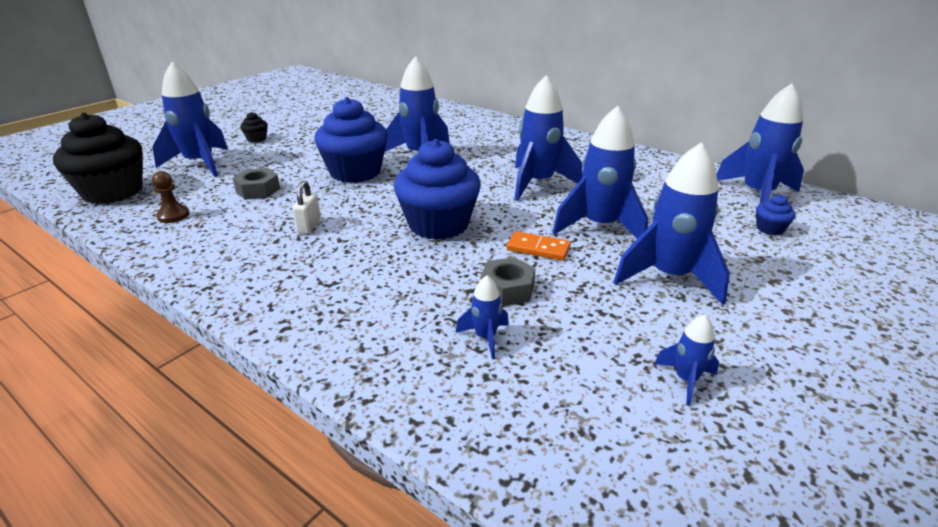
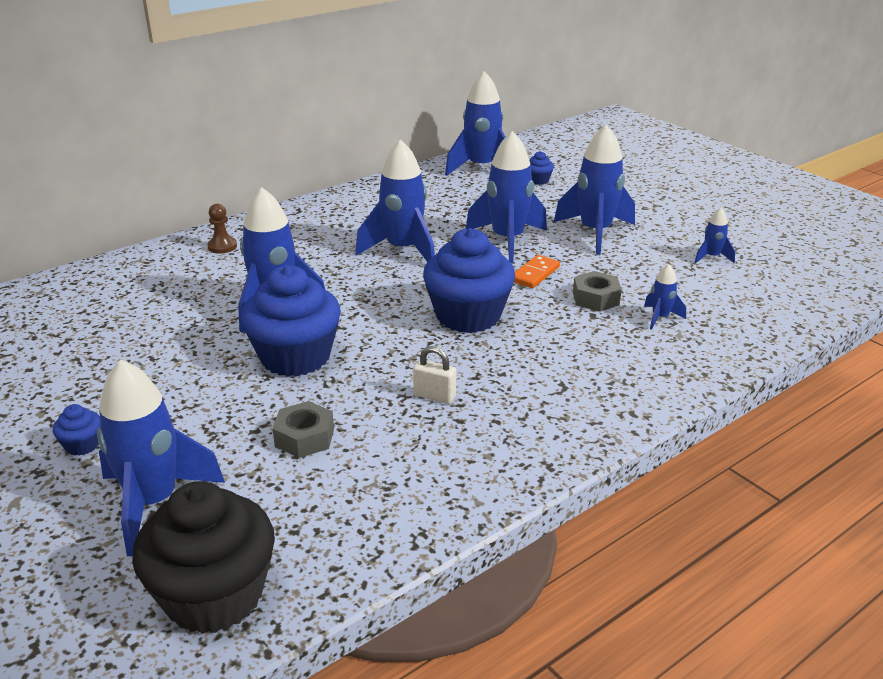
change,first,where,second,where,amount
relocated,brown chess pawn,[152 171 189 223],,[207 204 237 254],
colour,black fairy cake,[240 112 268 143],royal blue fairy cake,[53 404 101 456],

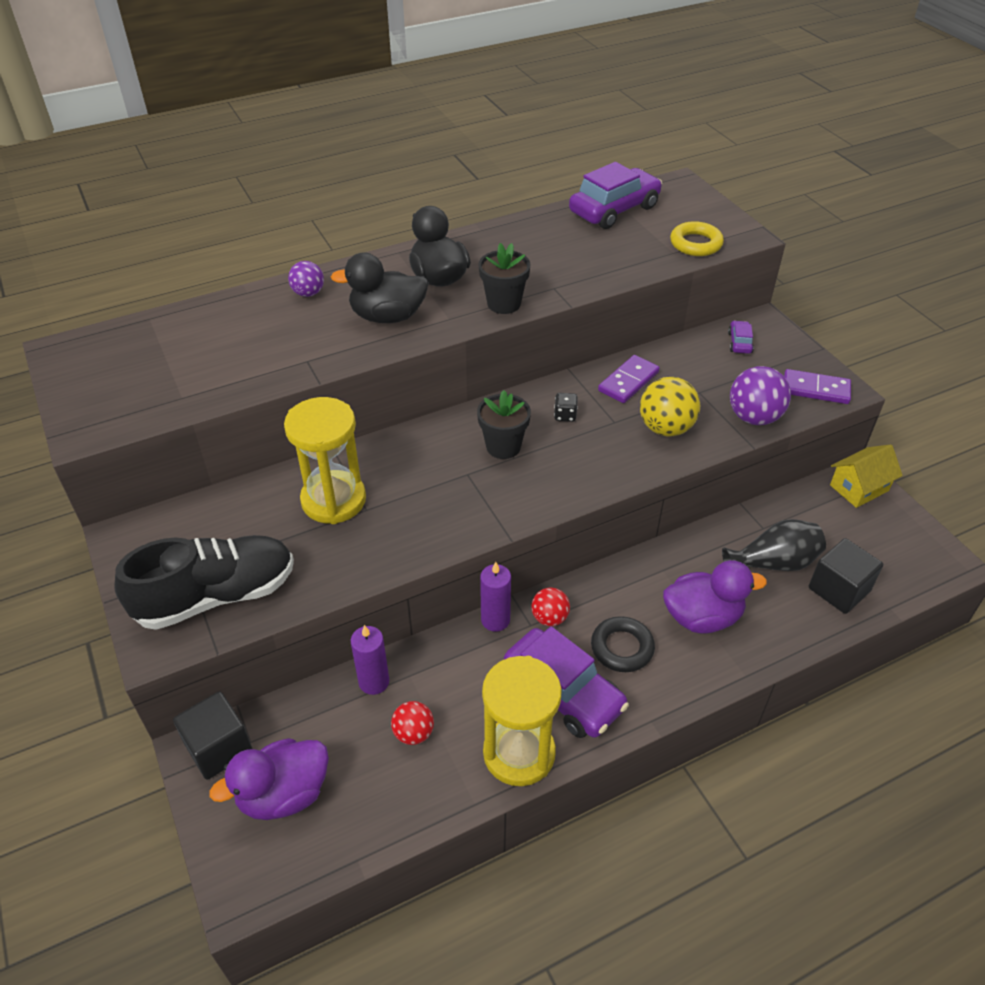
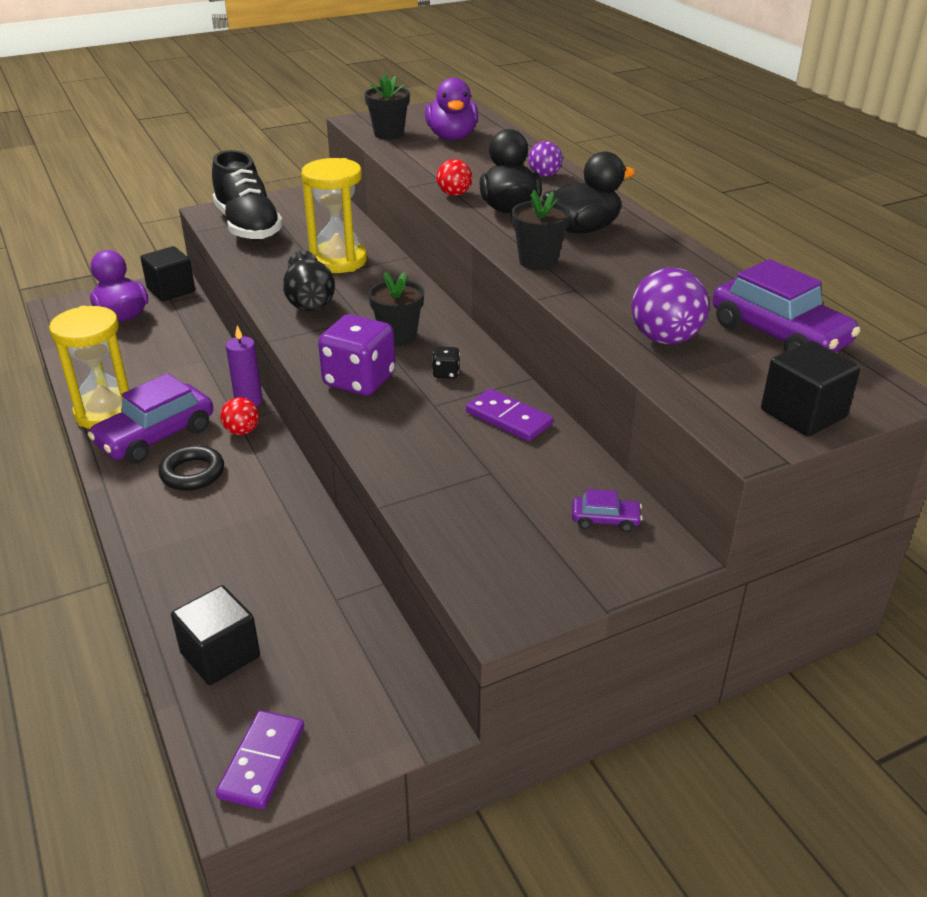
change,first,where,second,where,amount
missing,purple wax candle,[351 625 389 695],,,
relocated,crimson ball,[391 701 434 745],,[437 159 472 196],
missing,yellow ball,[640 377 700 437],,,
relocated,purple duck,[663 560 767 634],,[425 78 478 140],
missing,yellow hoop,[670 221 724 256],,,
relocated,black flower vase,[722 519 826 571],,[283 250 335 311],
relocated,purple ball,[730 366 791 425],,[632 268 709 344],
relocated,purple domino piece,[784 369 851 404],,[216 710 304 809],
missing,yellow cottage,[830 444 903 508],,,
appeared,,,purple dice,[318 314 395 396],
appeared,,,black potted plant,[364 74 410 140],
appeared,,,black solid cube,[761 341 861 437],

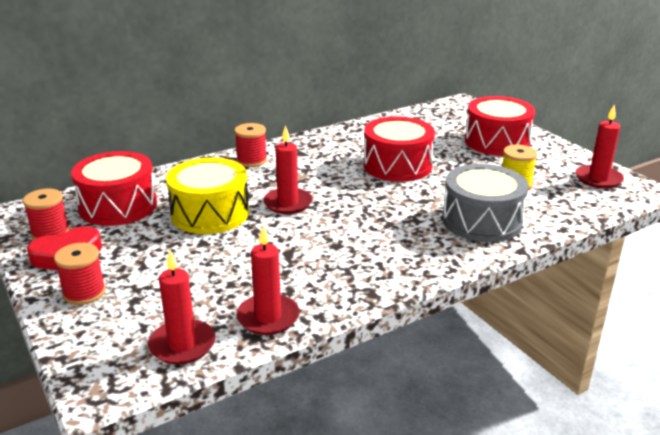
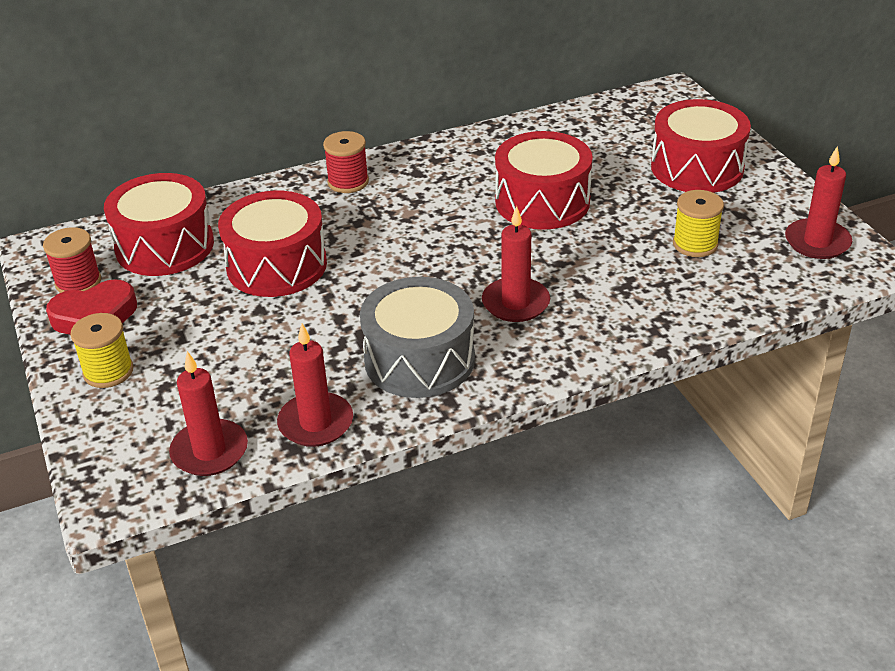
change,first,where,second,where,amount
colour,crimson reel of thread,[54 243 106 305],yellow reel of thread,[70 313 133 388],
colour,yellow drum,[166 157 249 234],crimson drum,[218 191 327 297],
relocated,crimson wax candle,[263 125 313 214],,[482 206 550 322],
relocated,grey drum,[442 164 529 242],,[360 277 475 398],

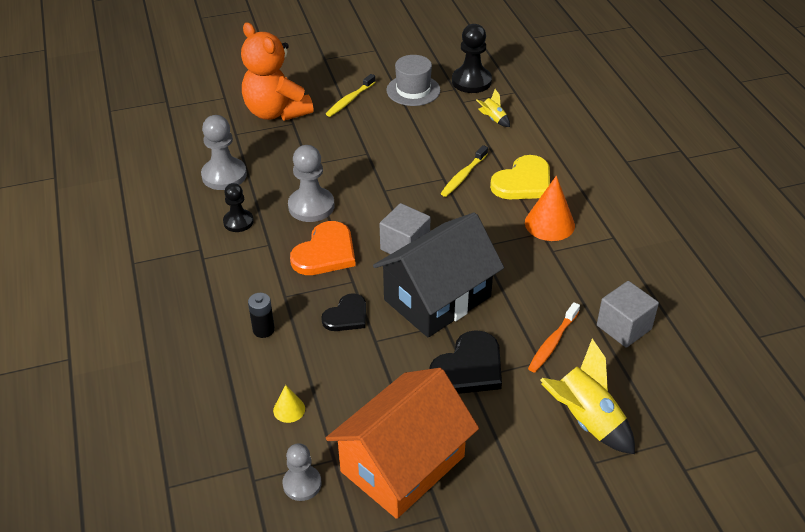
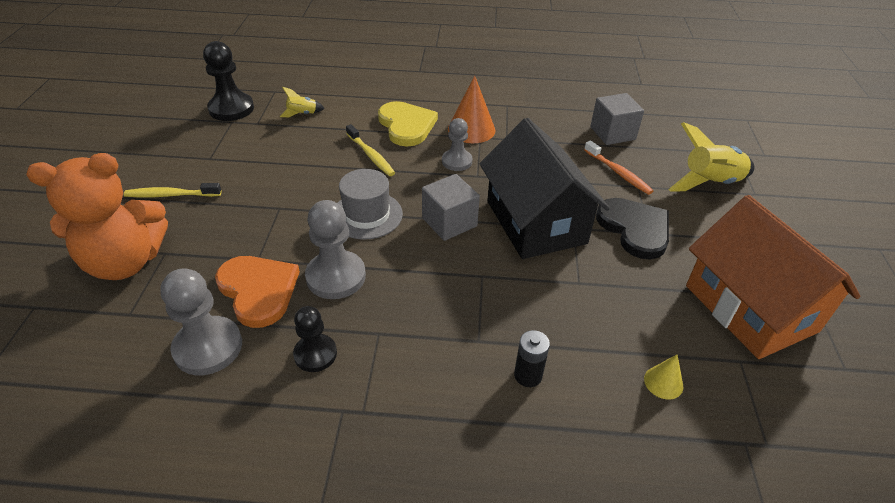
change,first,where,second,where,amount
relocated,grey chess pawn,[283 443 321 501],,[442 118 473 171],
relocated,orange-coloured heart,[290 221 356 275],,[215 256 300 328],
missing,black heart,[321 293 366 331],,,
spun,yellow toothbrush,[326 74 375 117],,[124 183 222 198],120 degrees clockwise
relocated,grey top hat,[386 55 440 106],,[338 169 403 240],

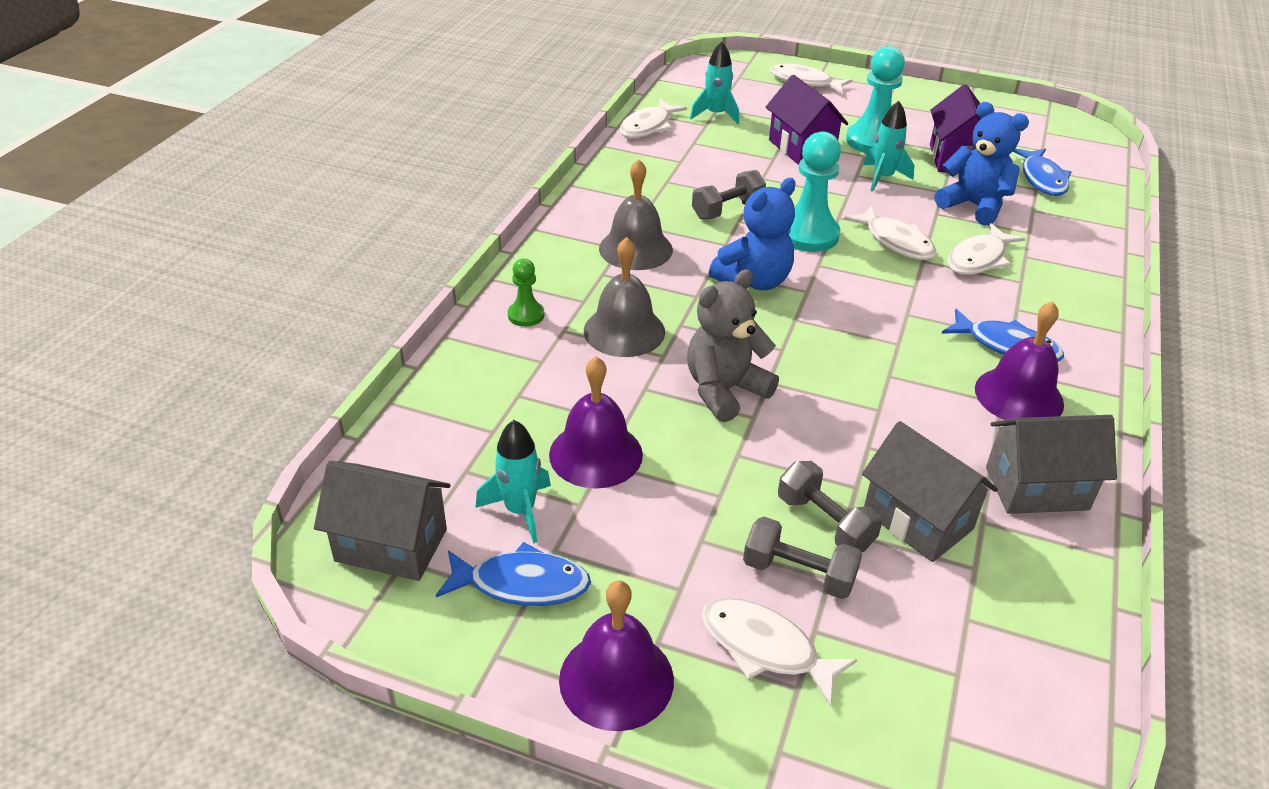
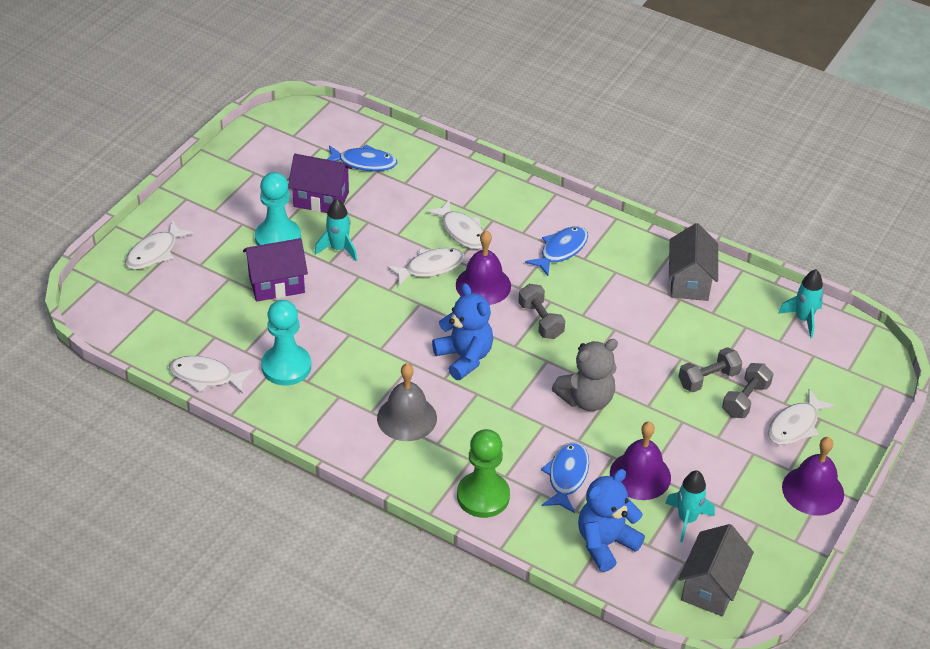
change,first,where,second,where,amount
relocated,royal blue toy fish,[436 542 591 606],,[541 442 589 513],
size,green chess pawn,[508 258 544 327],,[457 429 510 518],x1.87
missing,grey hand bell,[584 237 665 357],,,
spun,pure white toy fish,[619 99 687 138],,[169 356 253 394],150 degrees clockwise
spun,grey teddy,[687 269 779 422],,[552 339 618 411],90 degrees counterclockwise
relocated,turquoise rocket,[690 41 739 124],,[778 269 823 338],
relocated,grey free weight,[692 170 766 220],,[518 284 565 339],
relocated,turquoise chess pawn,[789 131 841 252],,[261 300 311 386],
missing,grey cottage,[862 421 998 562],,,
relocated,royal blue teddy,[935 102 1029 226],,[578 469 645 572],
relocated,purple hand bell,[975 301 1064 420],,[456 230 511 305],

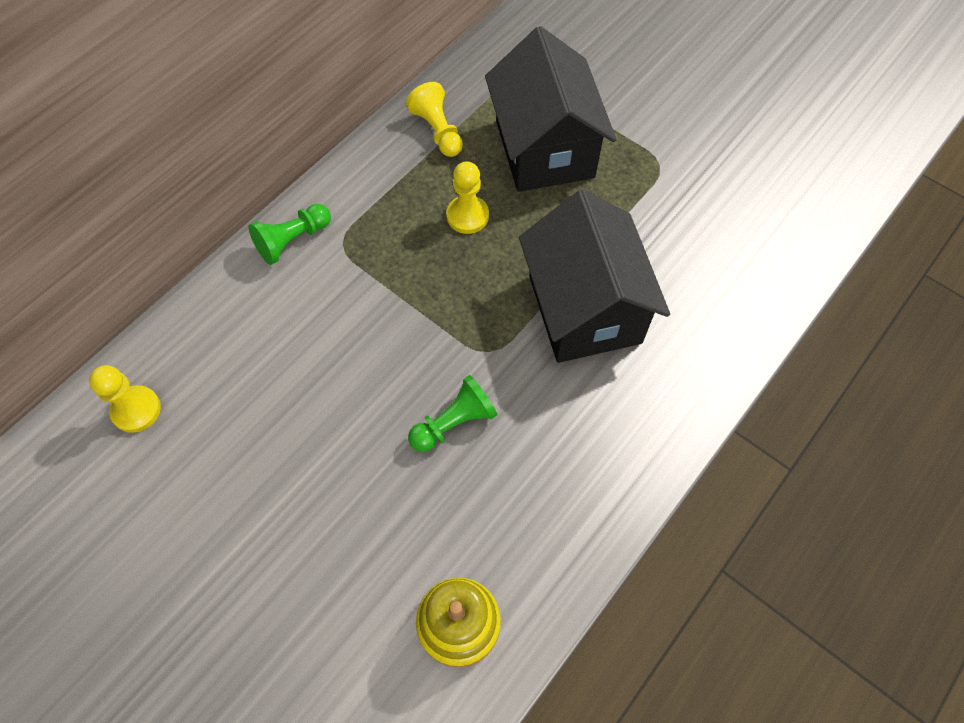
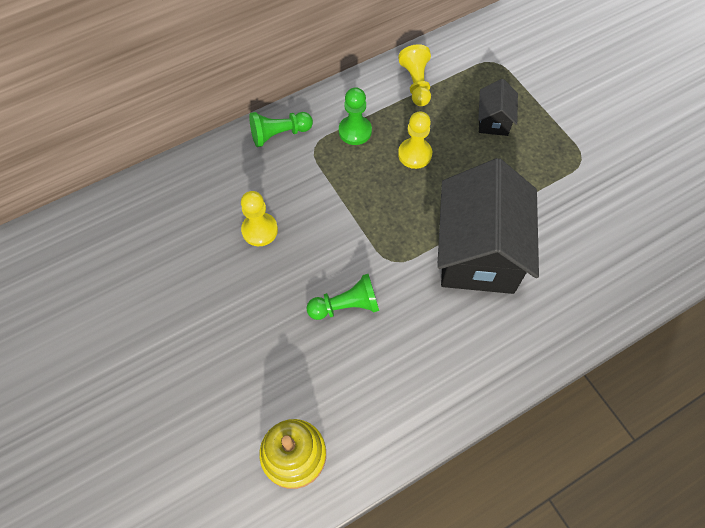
change,first,where,second,where,amount
relocated,yellow chess pawn,[89 365 161 433],,[241 191 278 246],
size,black cottage,[485 26 616 192],,[478 79 518 136],x0.46
appeared,,,green chess pawn,[339 87 372 145],

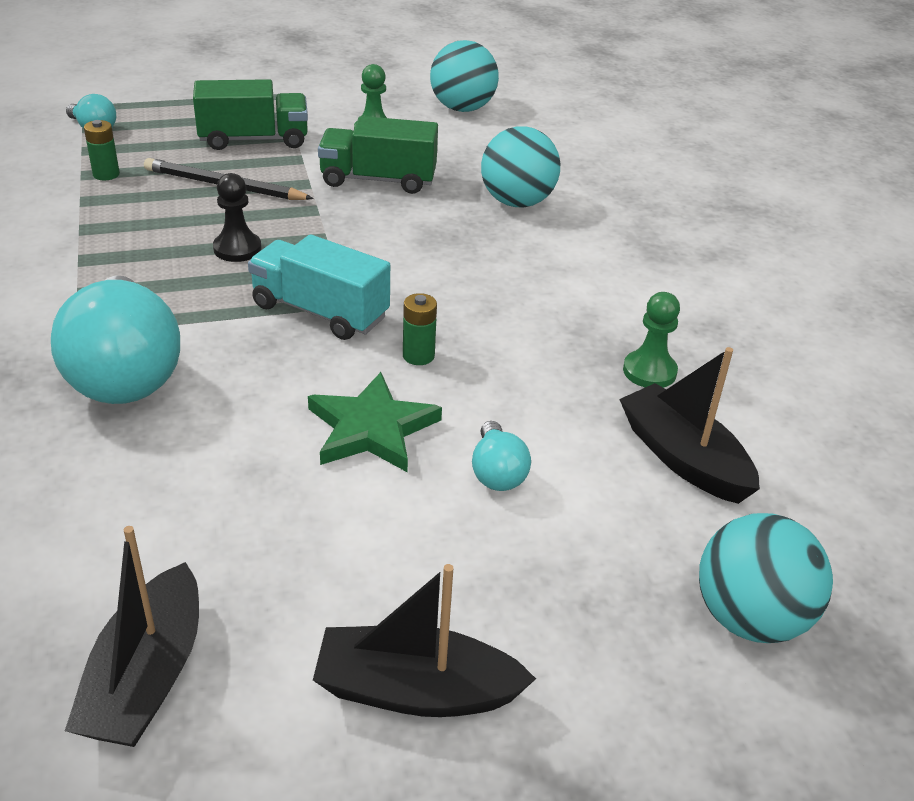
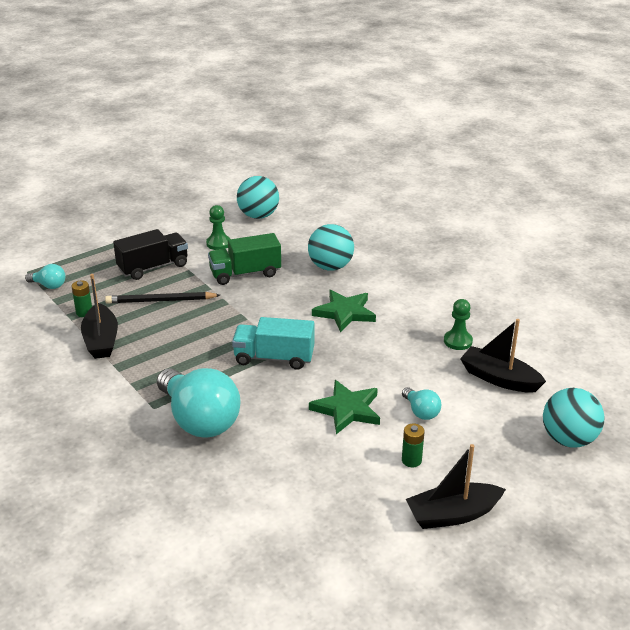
change,first,where,second,where,amount
relocated,black sailboat,[65 526 199 747],,[81 274 118 359],
colour,green truck,[193 79 308 150],black truck,[113 229 188 280],
missing,black chess pawn,[213 173 262 262],,,
relocated,green battery,[403 293 437 365],,[402 424 425 467],
appeared,,,green star,[312 290 376 332],

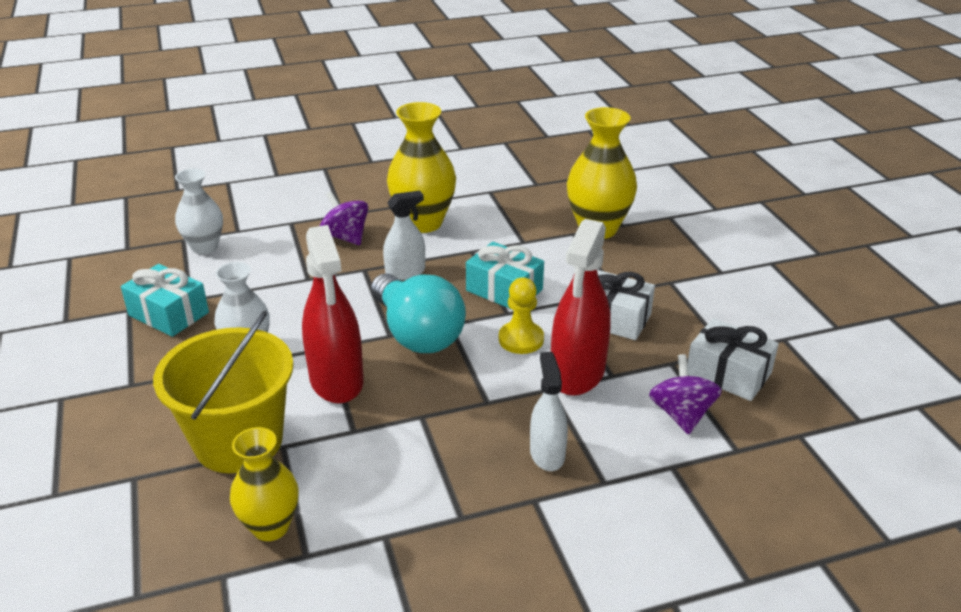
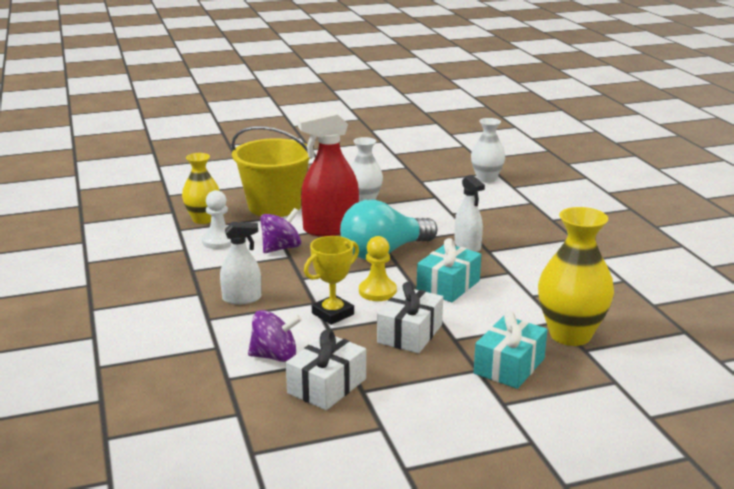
change,first,where,second,where,amount
relocated,turquoise present,[121 264 209 337],,[474 311 547 389],
relocated,purple whirligig,[320 191 368 245],,[260 208 301 253],
missing,yellow flower vase,[387 102 456 233],,,
exchanged,crimson spray cleaner,[551 219 611 396],yellow trophy,[304 236 359 325],
appeared,,,pure white chess pawn,[202 190 231 249],

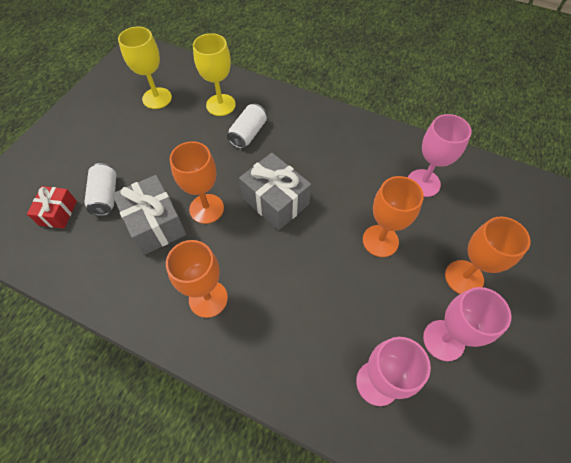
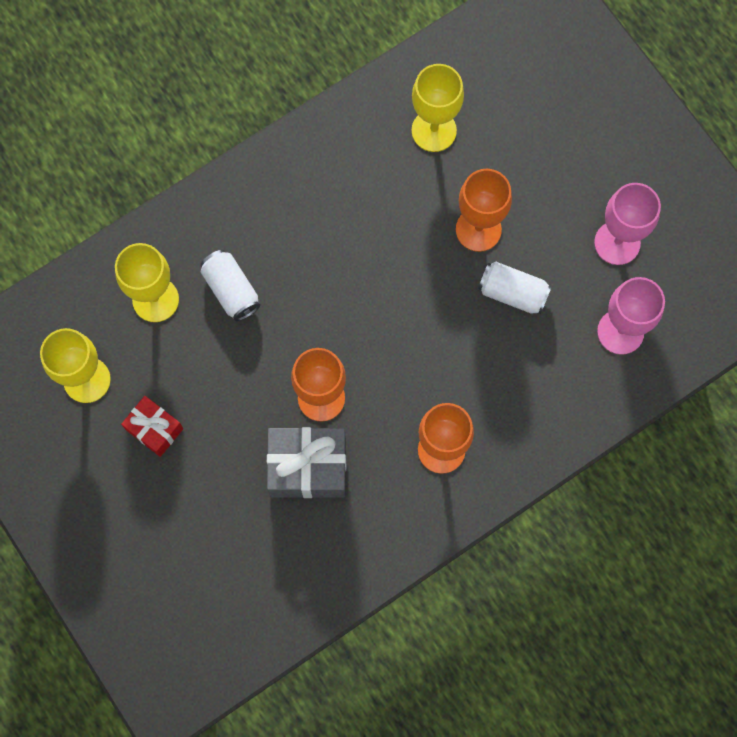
change,first,where,second,where,amount
relocated,crimson present,[27 186 77 229],,[121 396 183 457],
relocated,pure white soda can,[84 163 117 216],,[478 262 552 314],
missing,grey present,[239 153 311 230],,,
colour,rosy chalice,[408 114 472 197],yellow chalice,[411 64 464 152],
missing,orange-coloured chalice,[445 216 531 294],,,

